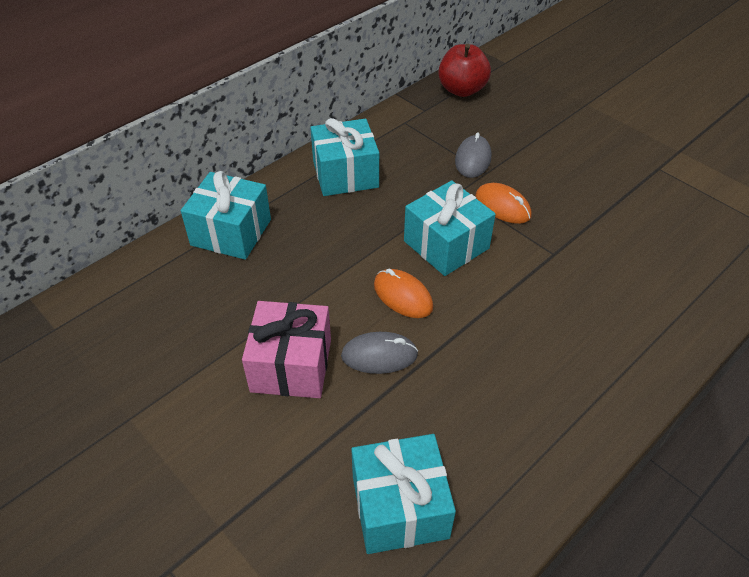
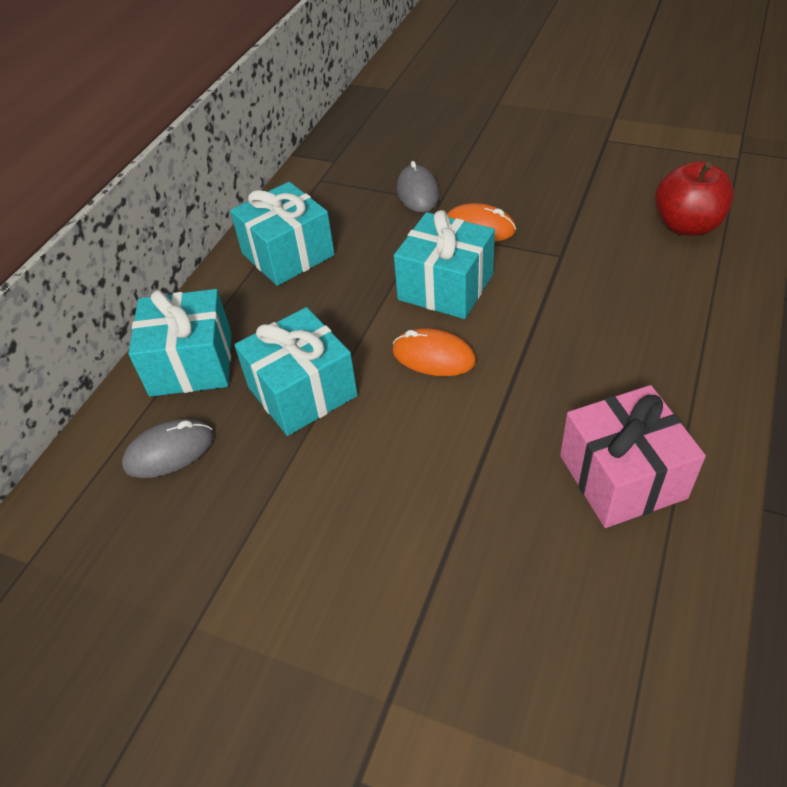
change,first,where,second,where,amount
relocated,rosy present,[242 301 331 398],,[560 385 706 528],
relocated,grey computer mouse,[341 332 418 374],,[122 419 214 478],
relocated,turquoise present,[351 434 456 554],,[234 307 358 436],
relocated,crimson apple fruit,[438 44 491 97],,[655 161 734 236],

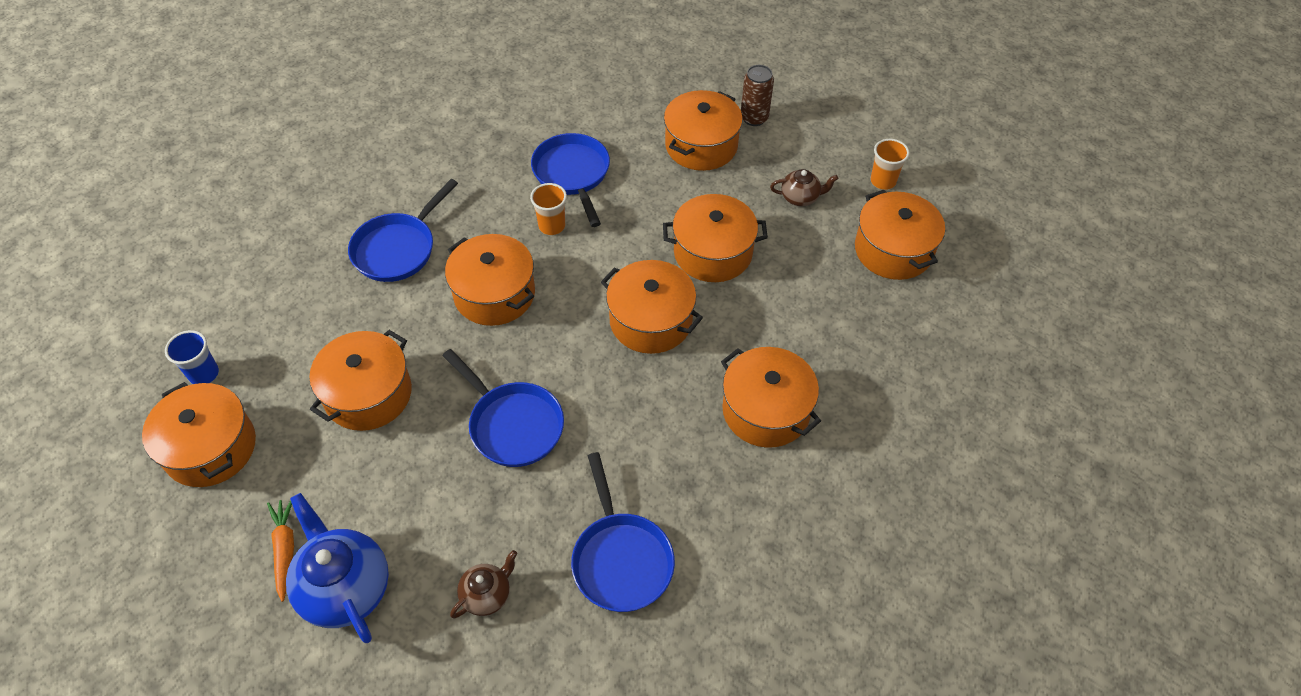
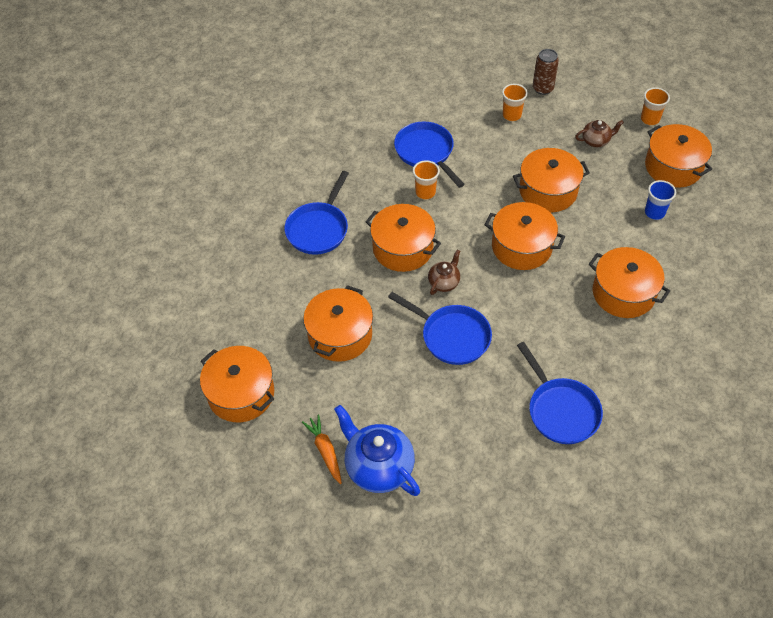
change,first,where,second,where,amount
relocated,royal blue cup,[165 330 219 384],,[645 180 676 220],
relocated,brown tea pot,[450 550 517 618],,[428 250 460 295],
exchanged,orange-coloured pot,[664 90 743 171],orange-coloured cup,[502 84 528 121],

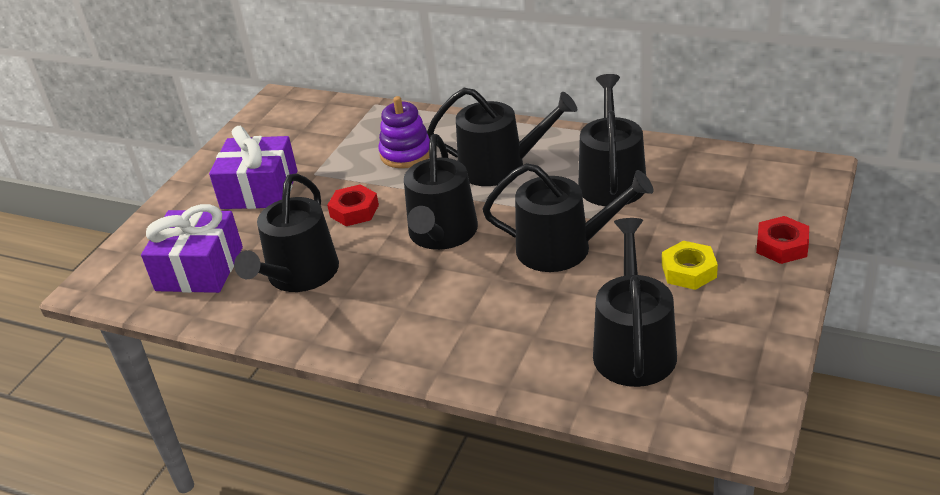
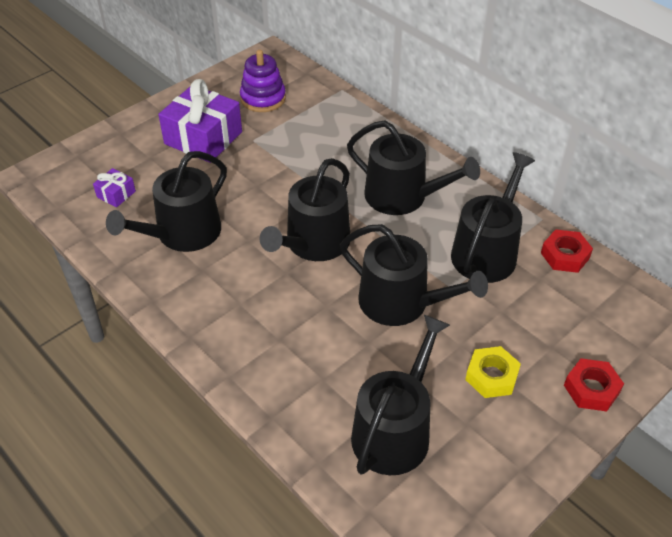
change,first,where,second,where,amount
size,purple present,[141 204 243 293],,[93 168 136 207],x0.46
relocated,crimson hex nut,[327 185 379 226],,[541 229 593 273],
relocated,purple ring stacker,[378 96 430 168],,[240 50 286 112],

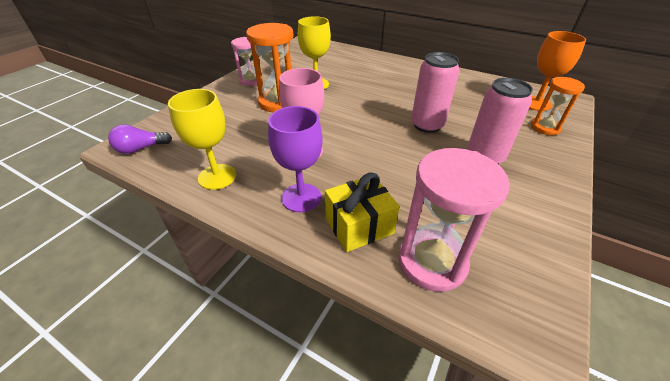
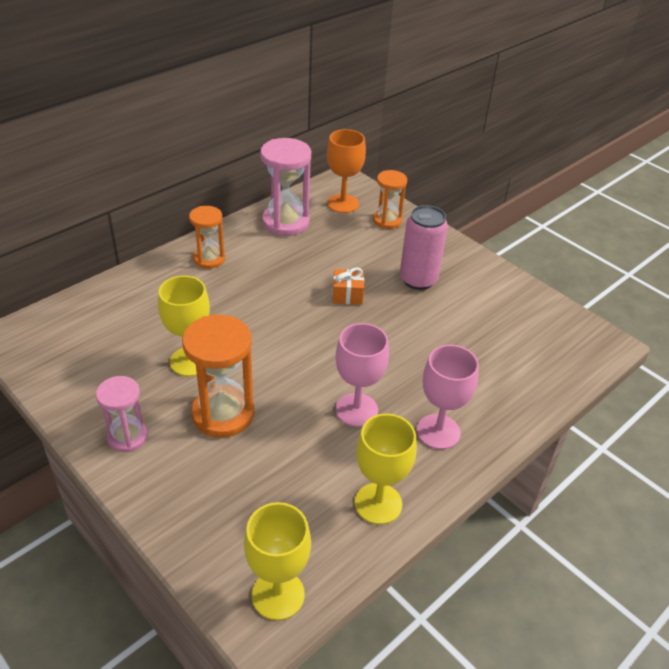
change,first,where,second,where,amount
exchanged,purple lightbulb,[108 124 172 154],yellow chalice,[244 502 311 620],
colour,purple chalice,[268 106 323 212],rosy chalice,[417 345 479 449],
missing,yellow present,[325 172 400 252],,,
relocated,rosy sand timer,[398 148 510 292],,[260 138 311 236],
exchanged,rosy soda can,[411 52 460 133],orange-coloured present,[333 267 364 305],
appeared,,,orange-coloured sand timer,[189 206 225 269],

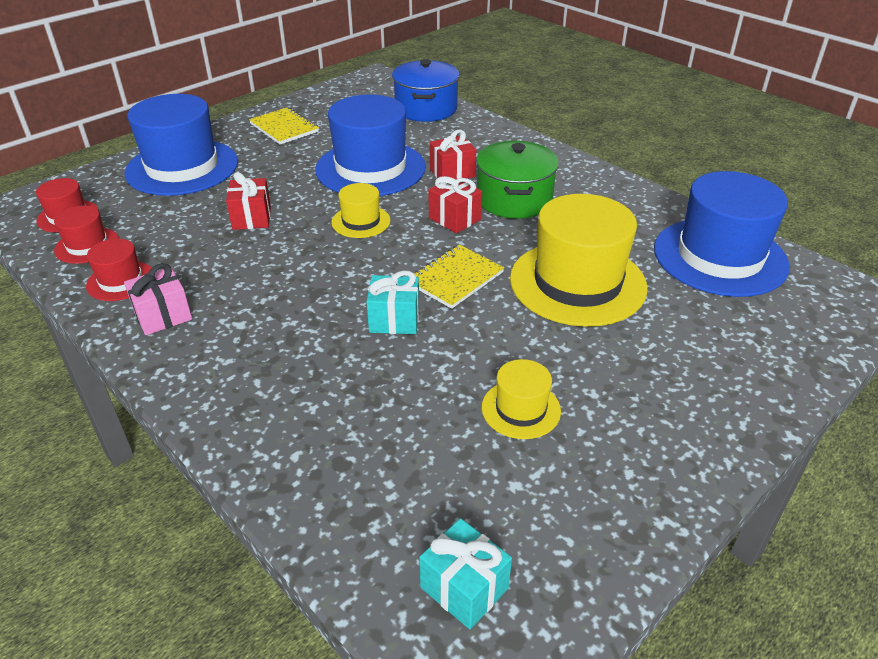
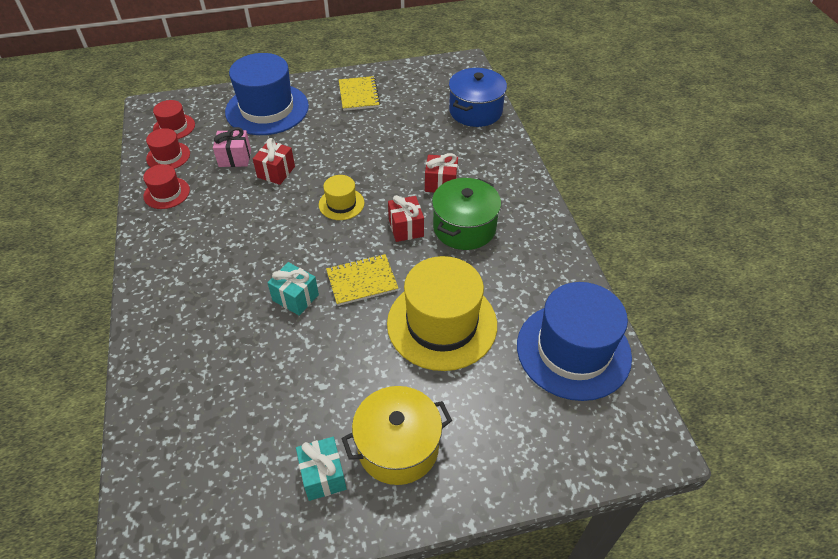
change,first,where,second,where,amount
relocated,rosy present,[124 263 192 335],,[213 127 251 167],
missing,royal blue top hat,[315 95 426 196],,,
relocated,turquoise present,[419 518 512 629],,[296 437 347 501],
missing,yellow top hat,[482 359 561 439],,,
appeared,,,yellow pot,[341 386 452 485],

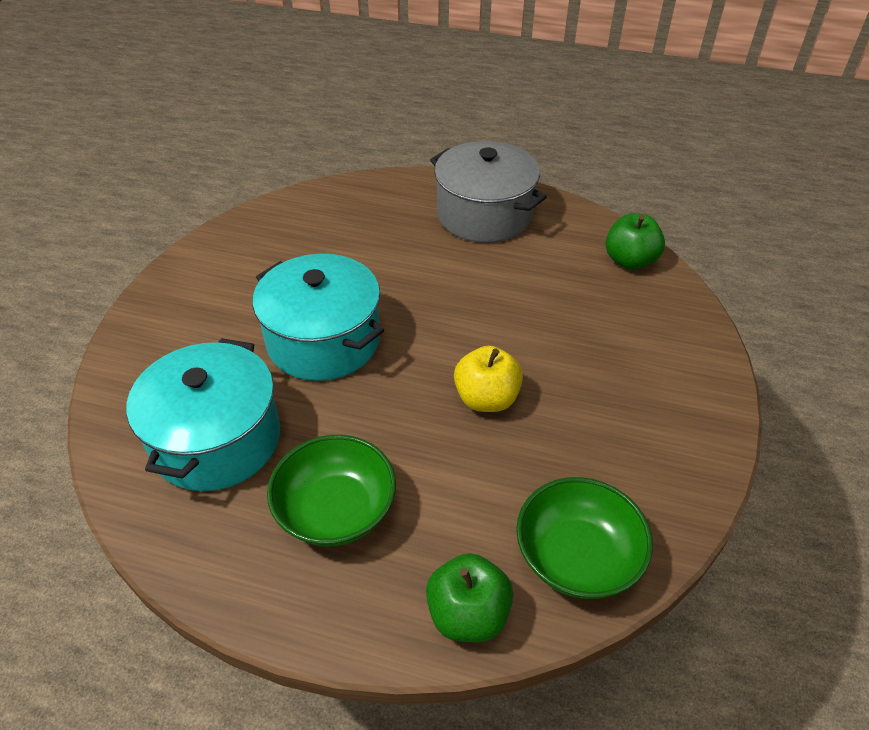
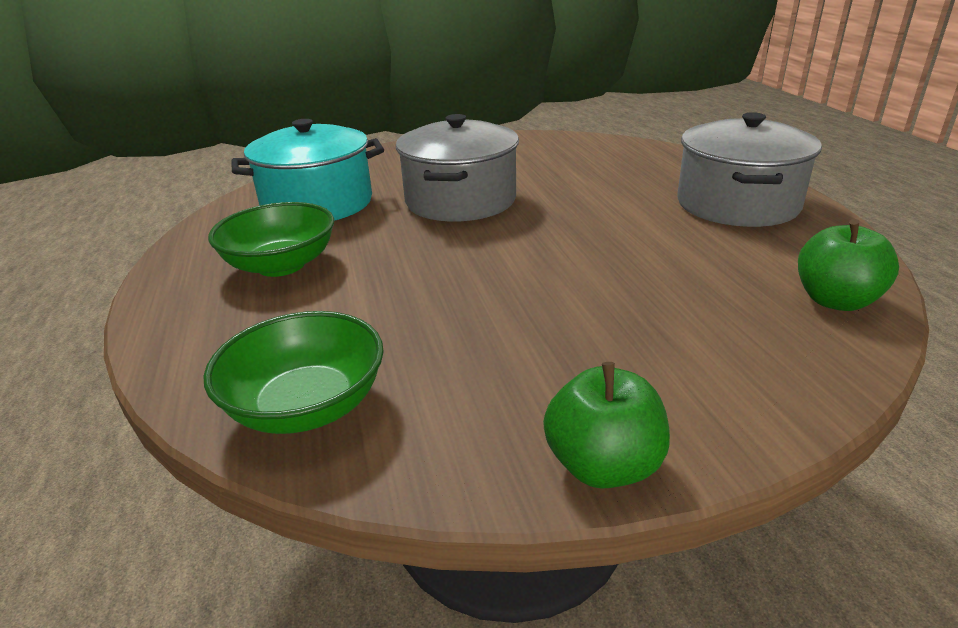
change,first,where,second,where,amount
colour,turquoise pot,[253 254 384 381],grey pot,[396 114 519 221],
relocated,green apple fruit,[426 553 513 642],,[543 362 670 489],
missing,yellow apple fruit,[454 346 523 412],,,

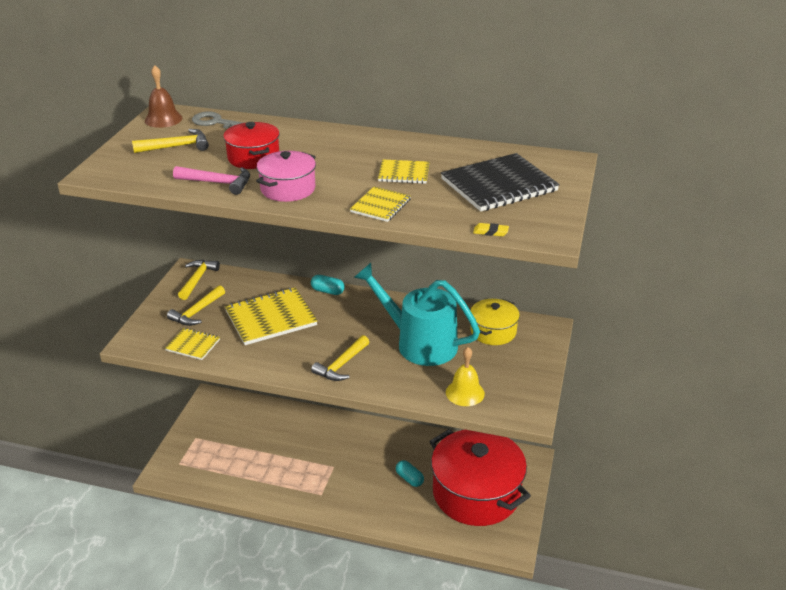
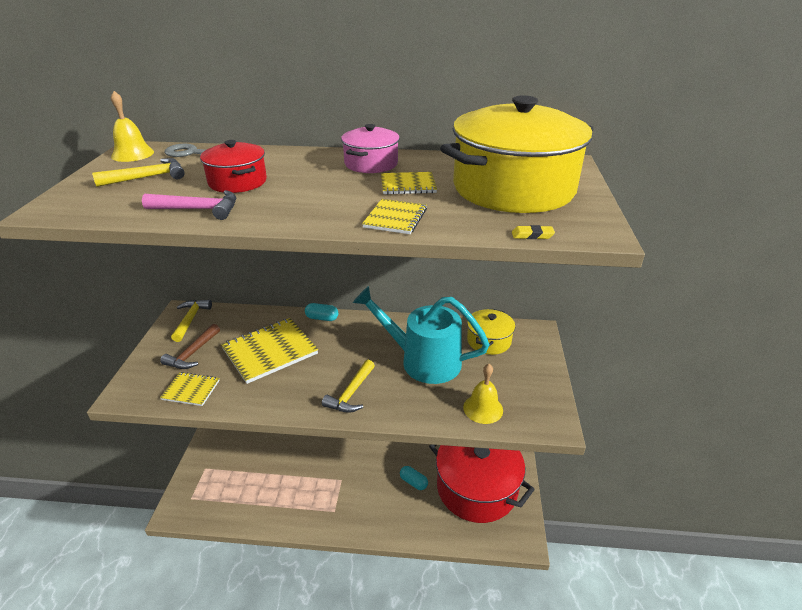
change,first,where,second,where,amount
colour,brown hand bell,[145 65 183 128],yellow hand bell,[111 91 154 162],
colour,yellow claw hammer,[167 285 225 326],brown claw hammer,[160 324 220 369],
relocated,rosy pot,[256 151 316 202],,[341 124 400 173],
exchanged,black notepad,[441 153 560 212],yellow pot,[440 95 594 213],

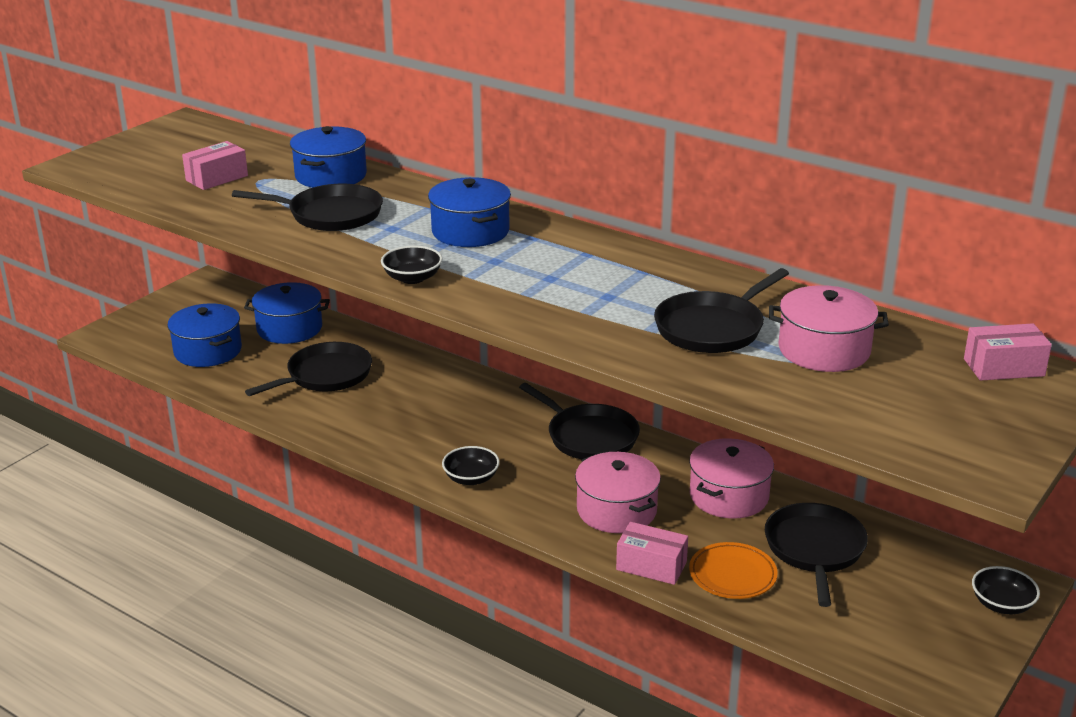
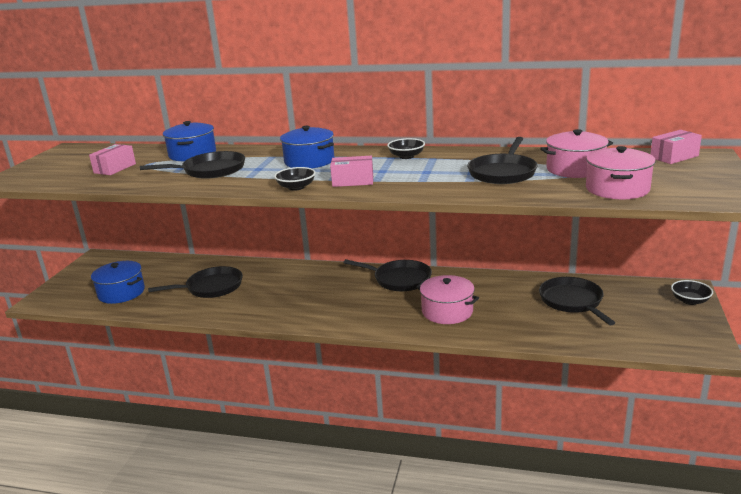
change,first,where,second,where,amount
missing,royal blue pot,[244 282 330 344],,,
spun,black frying pan,[245 342 372 396],,[148 266 243 298],45 degrees clockwise
relocated,black serving bowl,[442 446 500 485],,[387 138 425 159],
relocated,rosy parcel,[616 522 688 585],,[330 156 373 187],
relocated,rosy pot,[689 438 774 519],,[586 146 655 199],
missing,orange-coloured dinner plate,[689 542 778 599],,,

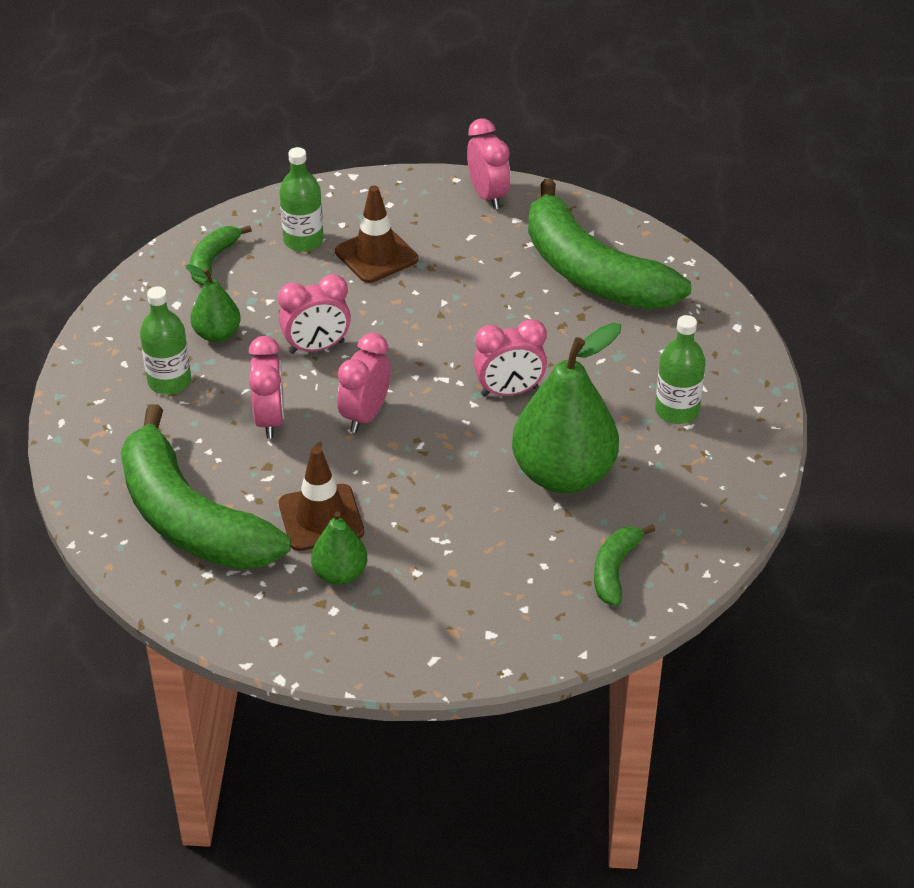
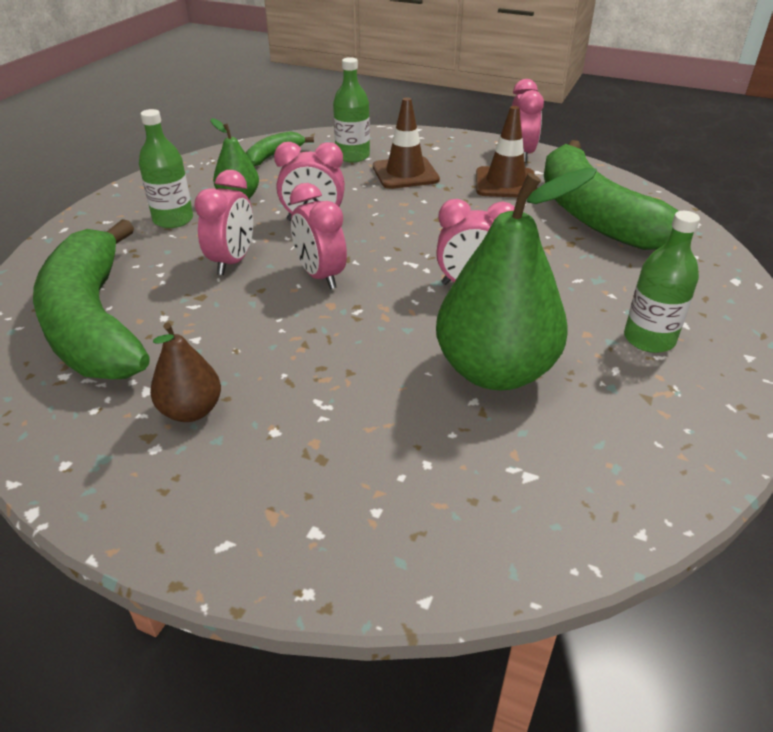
change,first,where,second,where,amount
relocated,brown safety cone,[279 446 364 551],,[476 106 537 197],
colour,green toy pear,[311 512 367 585],brown toy pear,[150 323 221 422],
spun,rosy bedside clock,[337 333 391 433],,[290 183 347 289],75 degrees counterclockwise
missing,green banana fruit,[594 524 655 606],,,

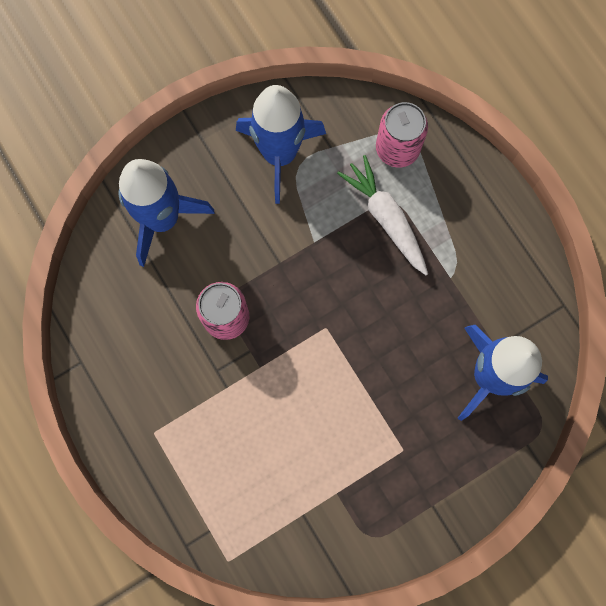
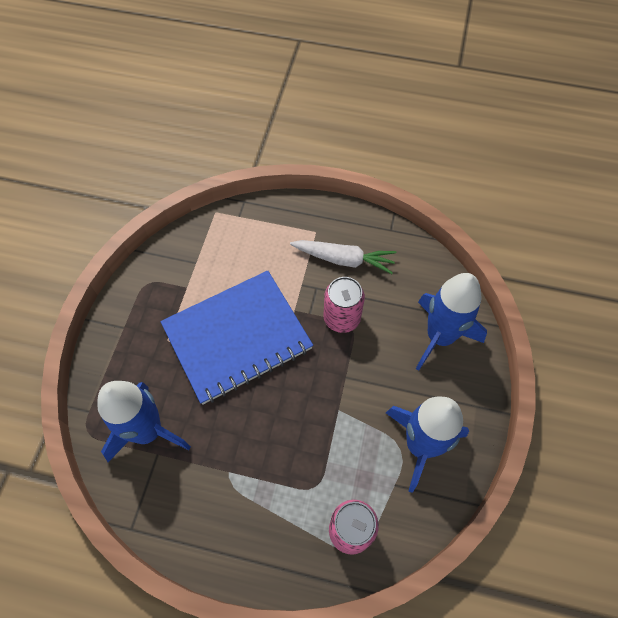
change,first,where,second,where,amount
relocated,pure white toy carrot,[337 155 428 275],,[290 240 396 274],
appeared,,,royal blue notepad,[160 270 313 405],

